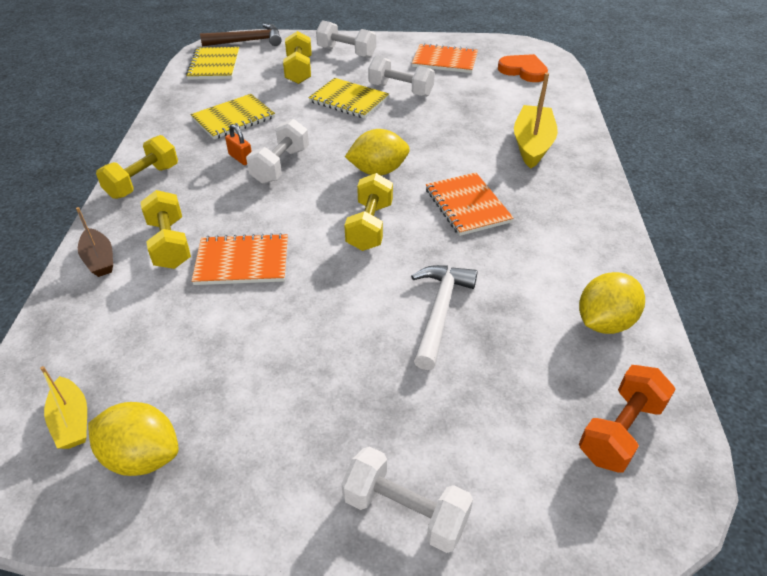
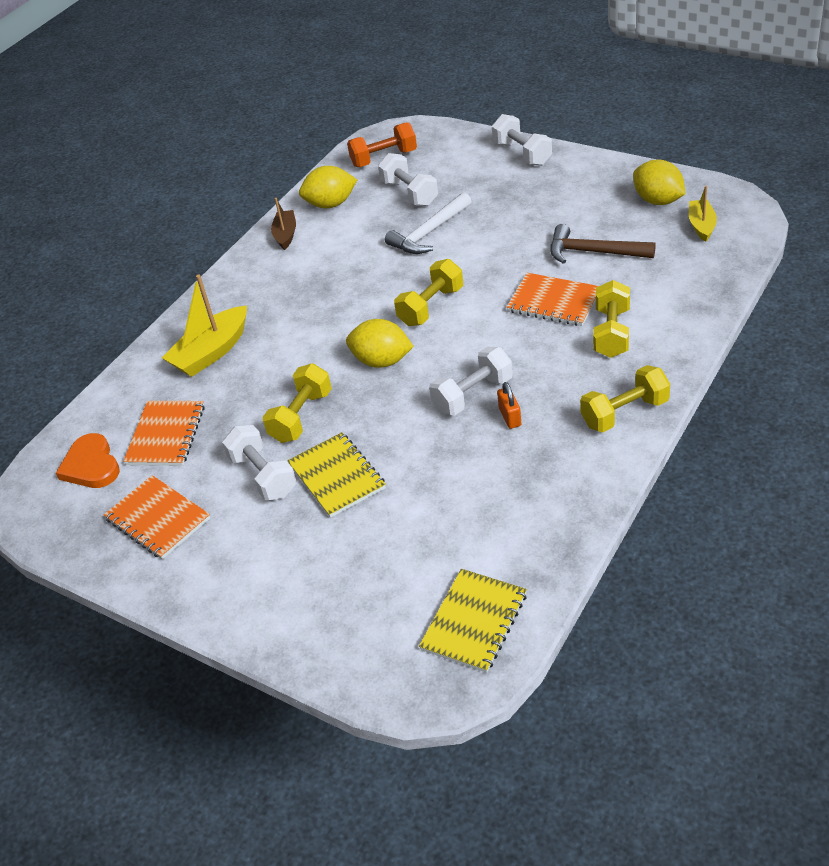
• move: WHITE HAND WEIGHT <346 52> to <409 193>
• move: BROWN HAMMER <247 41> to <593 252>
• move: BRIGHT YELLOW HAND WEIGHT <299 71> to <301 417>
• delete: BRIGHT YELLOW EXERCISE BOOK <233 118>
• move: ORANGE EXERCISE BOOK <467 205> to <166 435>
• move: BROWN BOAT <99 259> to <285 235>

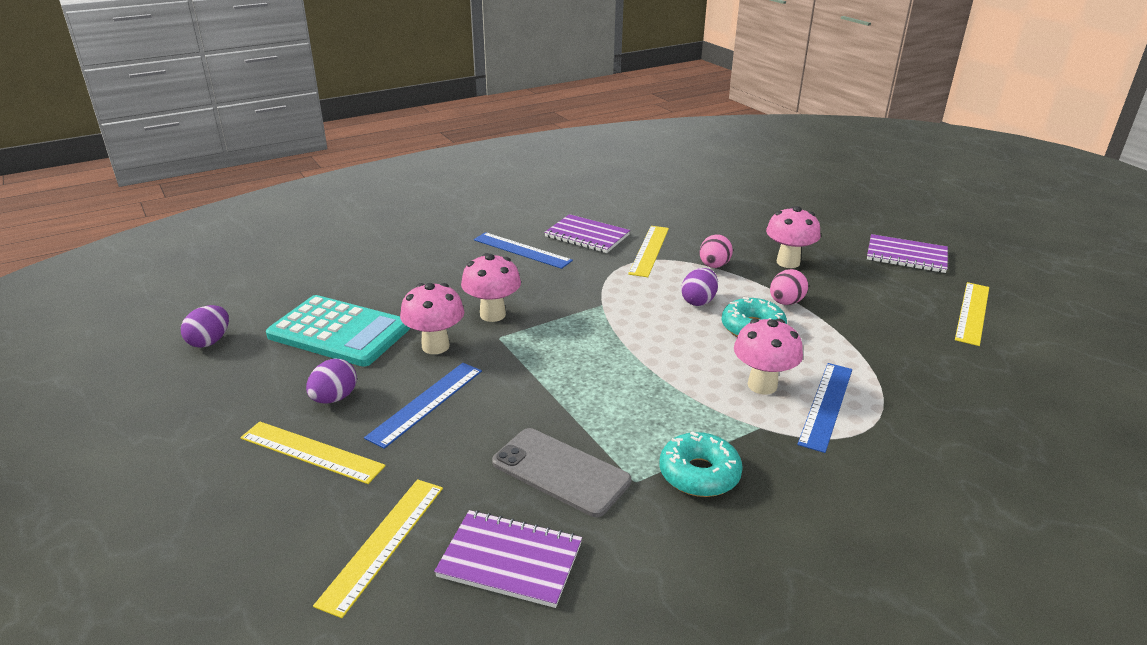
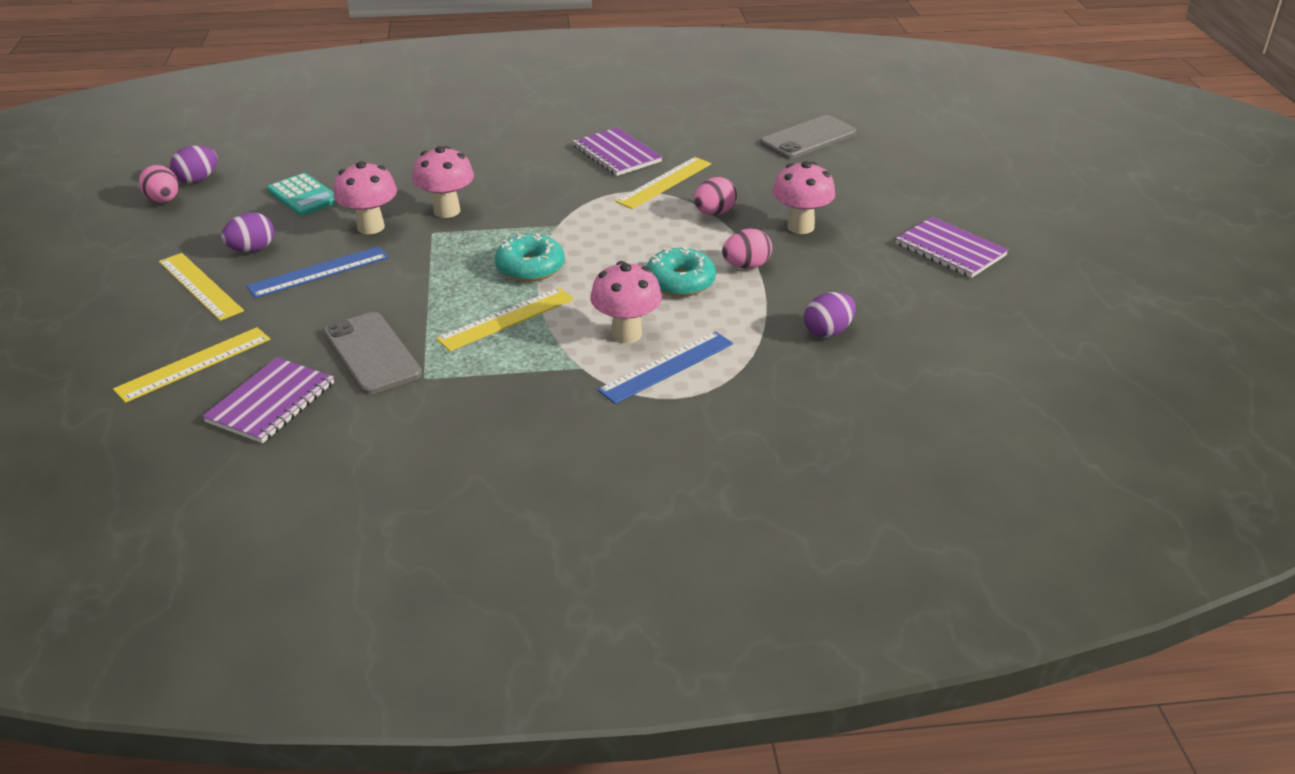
• delete: BLUE MEASURING STICK <522 250>
• move: VIOLET EGG SHAPE <698 301> to <828 332>
• move: BRIGHT YELLOW MEASURING STICK <972 313> to <506 319>
• resize: TURQUOISE CALCULATOR <339 332> = <303 196> x0.59
• move: TURQUOISE DONUT <699 474> to <530 267>
• rotate: VIOLET EXERCISE BOOK <510 560> = <271 402> 75 degrees clockwise
• insert: ASH-GREY SMARTPHONE <808 138>
• insert: PINK EGG SHAPE <163 200>

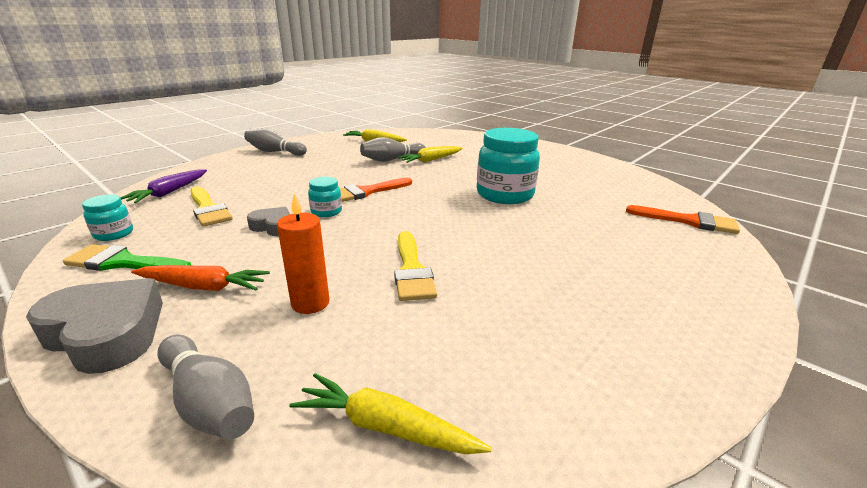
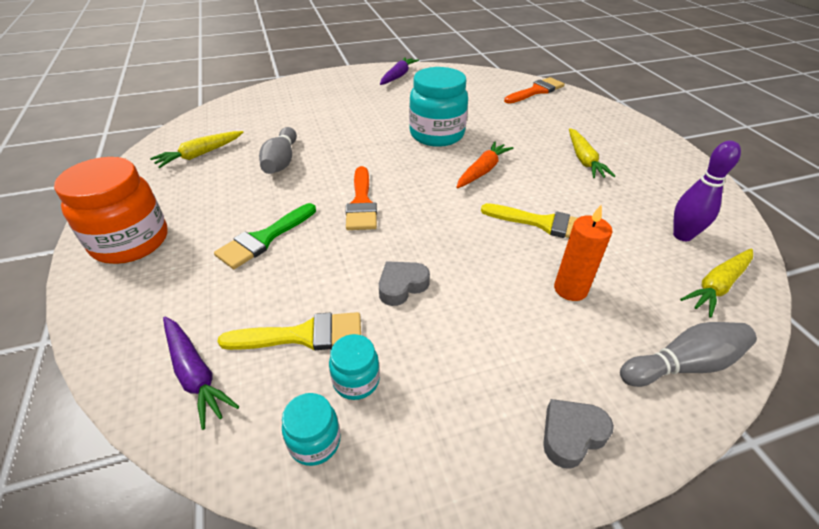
• replace: ASH-GREY TENPIN <275 152> to ORANGE PRESERVE JAR <131 242>
• move: BRIGHT YELLOW ROOT VEGETABLE <431 160> to <584 160>
• move: TURQUOISE PRESERVE JAR <326 212> to <356 380>
• move: EMERALD PAINT BRUSH <124 262> to <264 239>
• move: ORANGE ROOT VEGETABLE <203 287> to <482 171>
• resize: ASH-GREY HEART SHAPE <107 333> = <571 435> x0.57
• insert: VIOLET ROOT VEGETABLE <398 76>
• insert: VIOLET TENPIN <682 235>

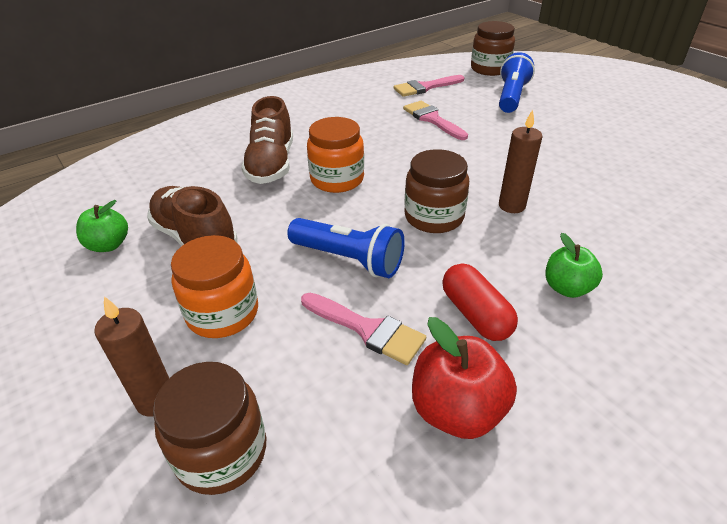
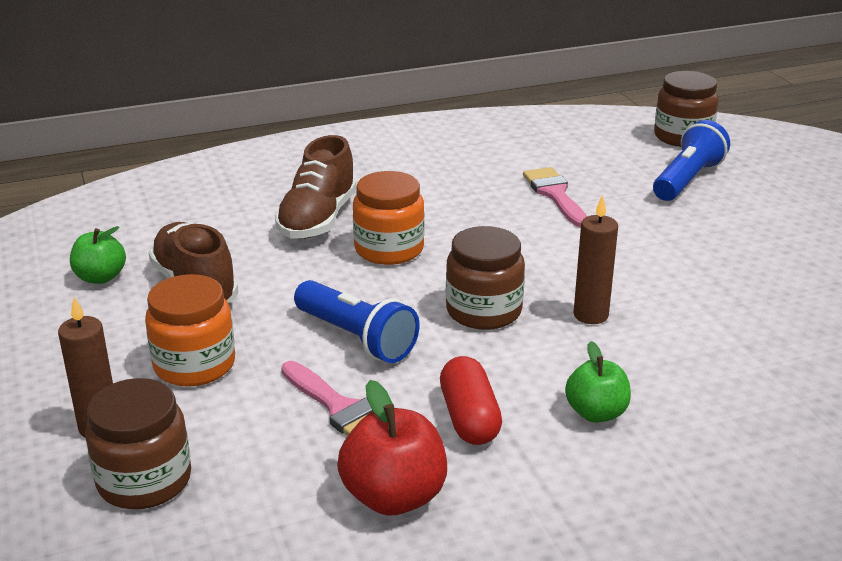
• delete: PINK PAINT BRUSH <425 87>

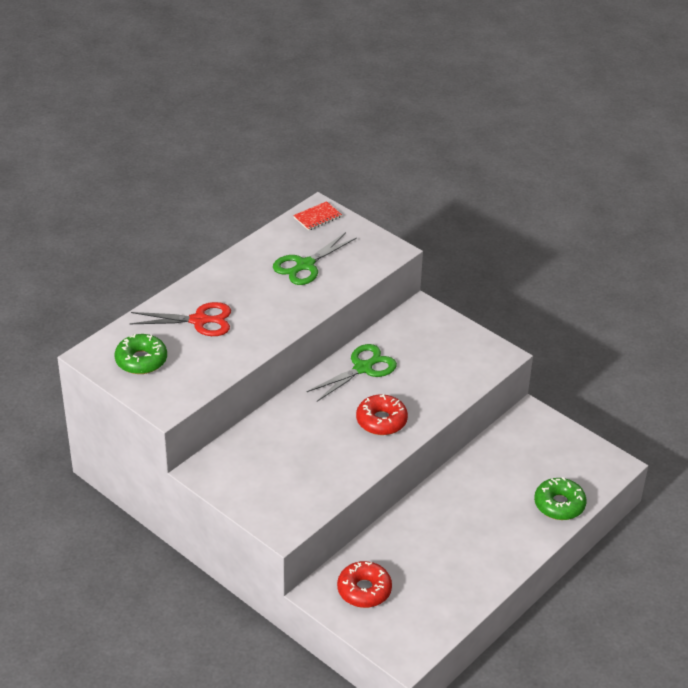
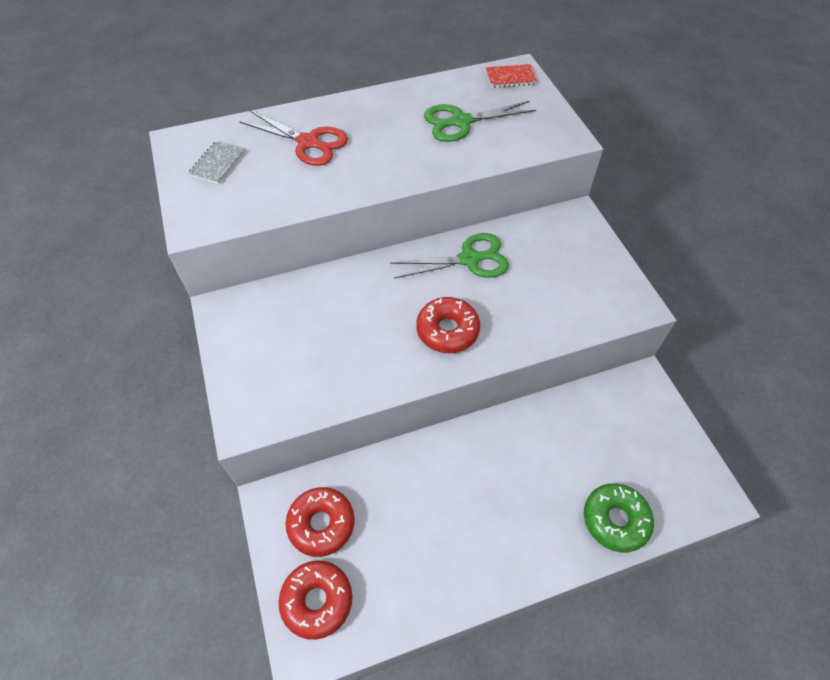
• replace: EMERALD DONUT <141 360> to ASH-GREY EXERCISE BOOK <217 163>
• insert: SCARLET DONUT <317 601>

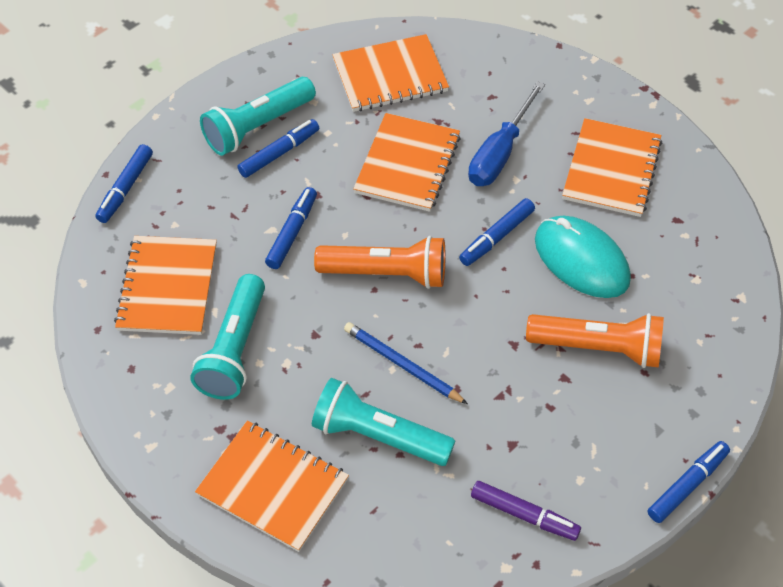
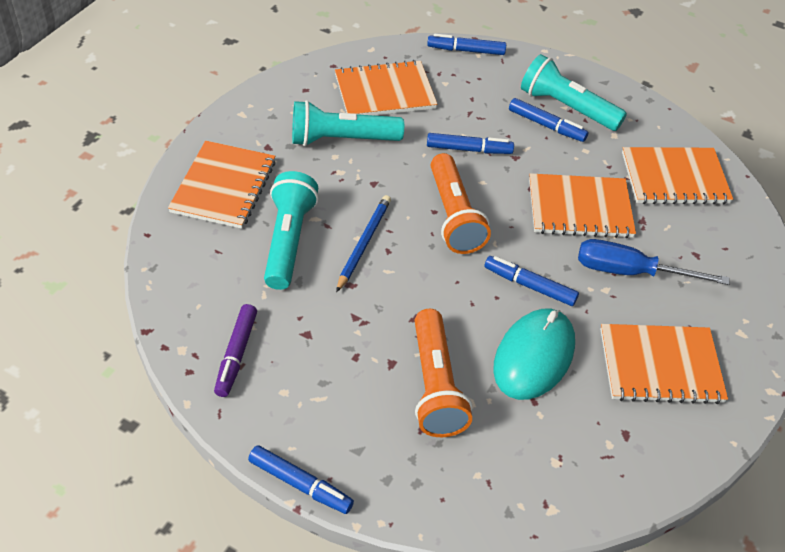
• rotate: ORANGE EXERCISE BOOK <390 76> = <674 178> 60 degrees counterclockwise

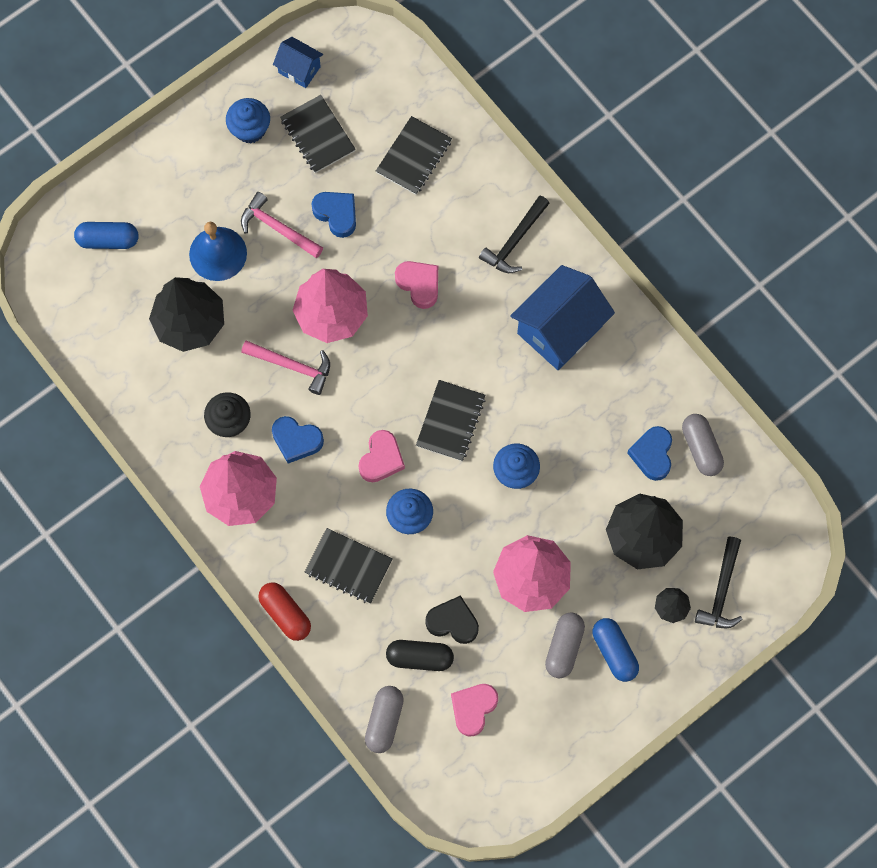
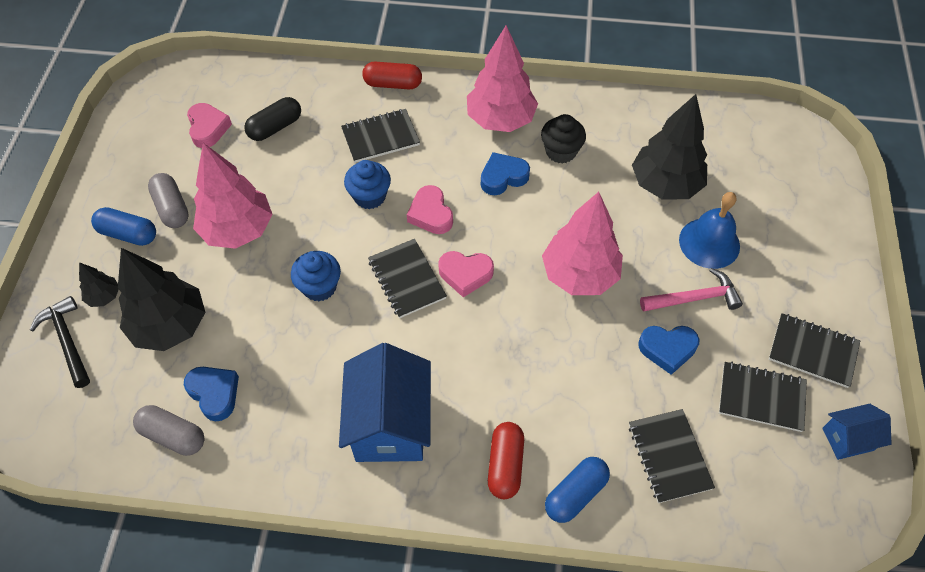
• replace: BLUE CUPCAKE <250 129> to JET-BLACK EXERCISE BOOK <812 351>
• replace: JET-BLACK HAMMER <515 241> to SCARLET CAPSULE <505 465>
• move: BLUE CAPSULE <108 240> to <575 494>
• move: PINK HEART SHAPE <419 284> to <465 274>
• delete: PINK HAMMER <292 366>
• delete: JET-BLACK HEART SHAPE <453 622>
• delete: ASH-GREY CAPSULE <384 721>

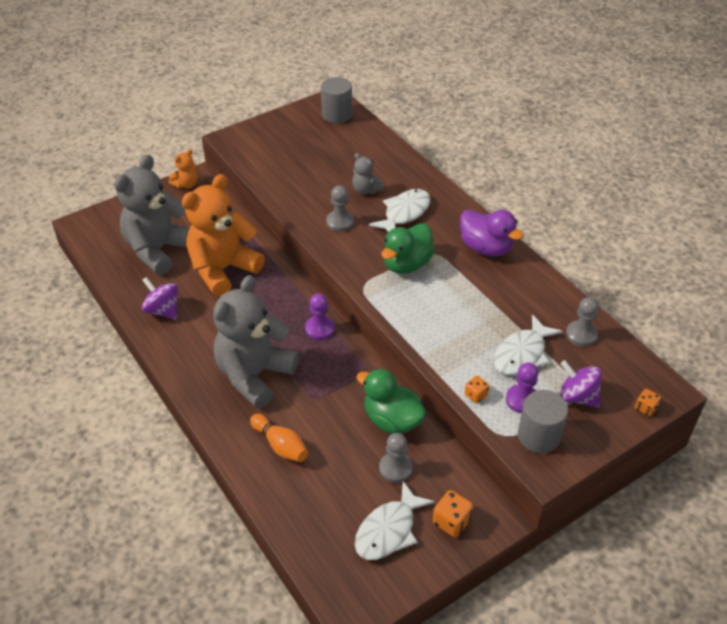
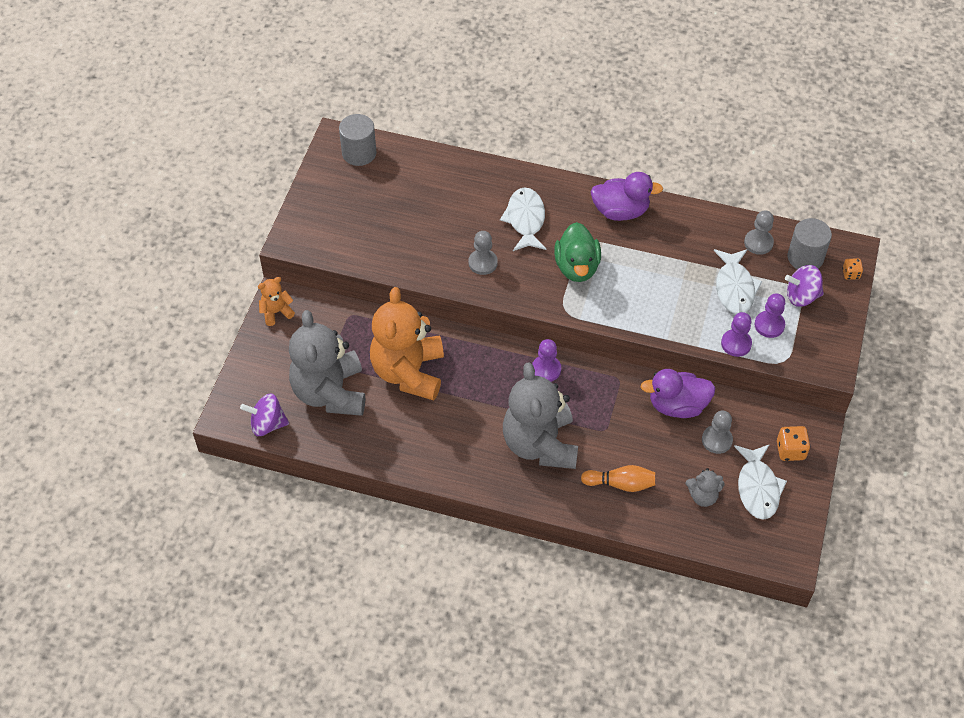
• rotate: ORANGE TEDDY BEAR <186 184> = <276 312> 120 degrees counterclockwise
• move: ASH-GREY TEDDY BEAR <366 190> to <703 496>
• move: VIOLET SPINNING TOP <163 310> to <267 424>
• recolor: EMERALD DUCK <392 420> to VIOLET DUCK <677 405>
• replace: ORANGE DICE <476 395> to VIOLET PAWN <736 344>
• move: ASH-GREY CYLINDER SHAPE <538 436> to <805 257>

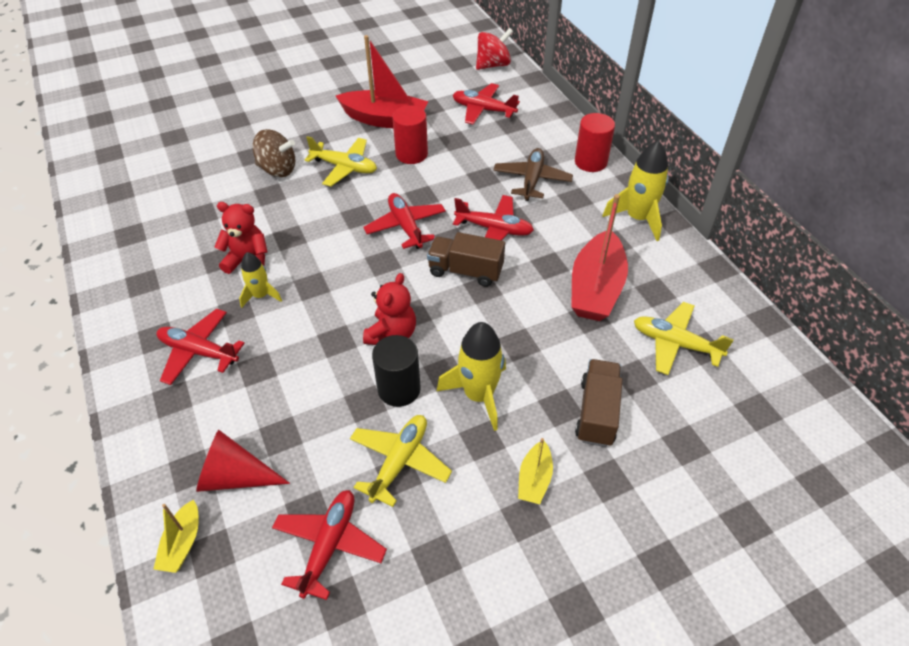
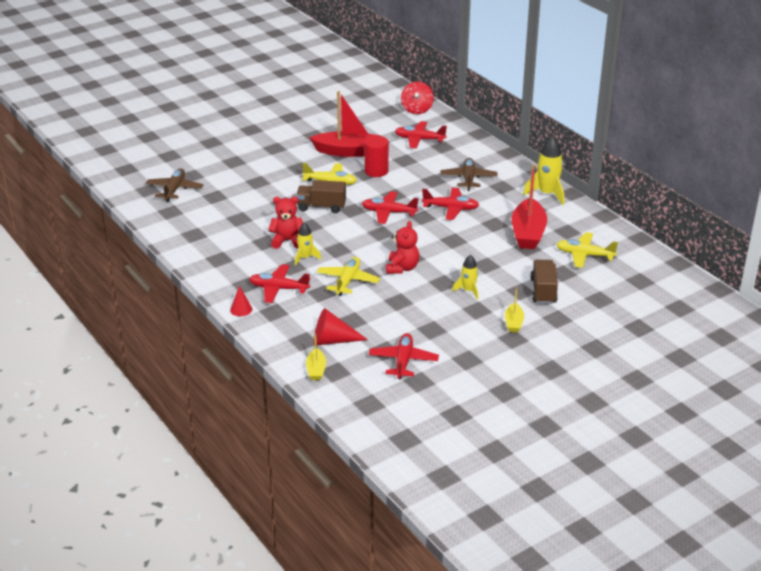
• rotate: SCARLET SPINNING TOP <493 65> = <417 110> 135 degrees clockwise
• delete: SCARLET CYLINDER SHAPE <590 162>
• delete: BROWN SPINNING TOP <277 169>
• rotate: SCARLET TOY PLANE <406 226> = <389 212> 45 degrees counterclockwise
• move: BROWN TRUCK <465 271> to <321 207>
• resize: BRIGHT YELLOW ROCKET <478 395> = <468 291> x0.60
• delete: JET-BLACK CYLINDER SHAPE <399 389>
• move: BRIGHT YELLOW TOY PLANE <399 462> to <348 281>
• insert: BROWN TOY PLANE <174 190>
• insert: SCARLET CONE <241 309>

